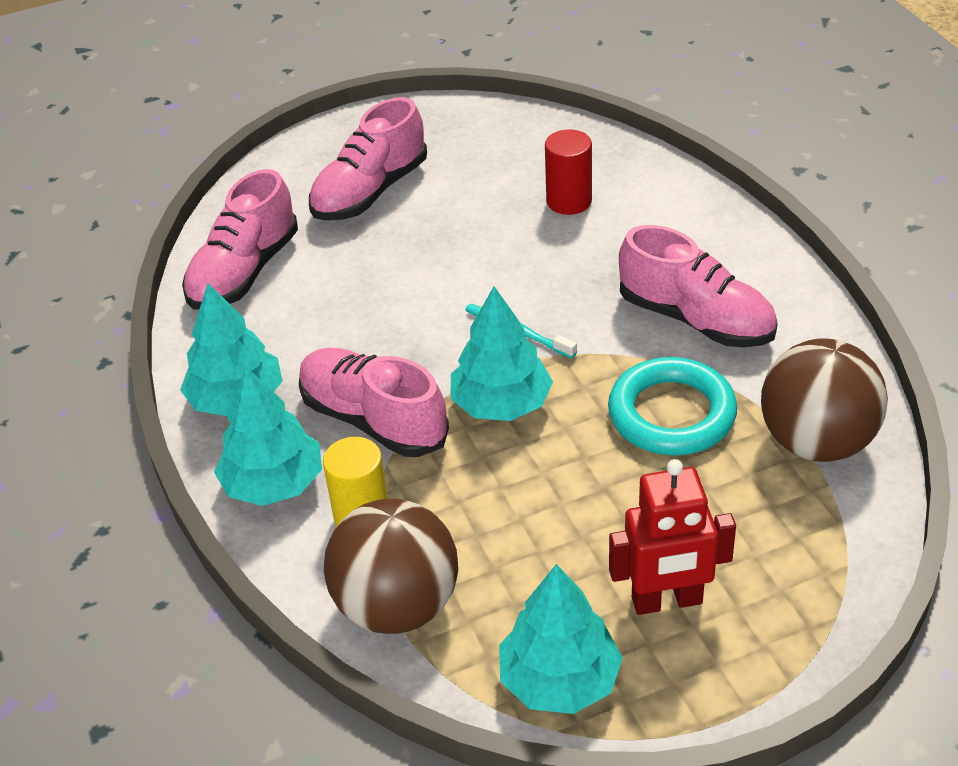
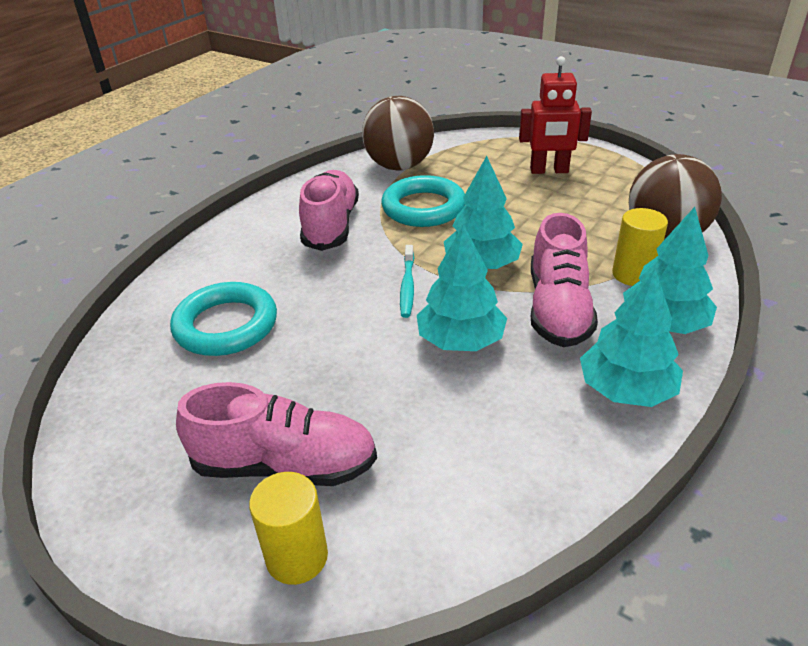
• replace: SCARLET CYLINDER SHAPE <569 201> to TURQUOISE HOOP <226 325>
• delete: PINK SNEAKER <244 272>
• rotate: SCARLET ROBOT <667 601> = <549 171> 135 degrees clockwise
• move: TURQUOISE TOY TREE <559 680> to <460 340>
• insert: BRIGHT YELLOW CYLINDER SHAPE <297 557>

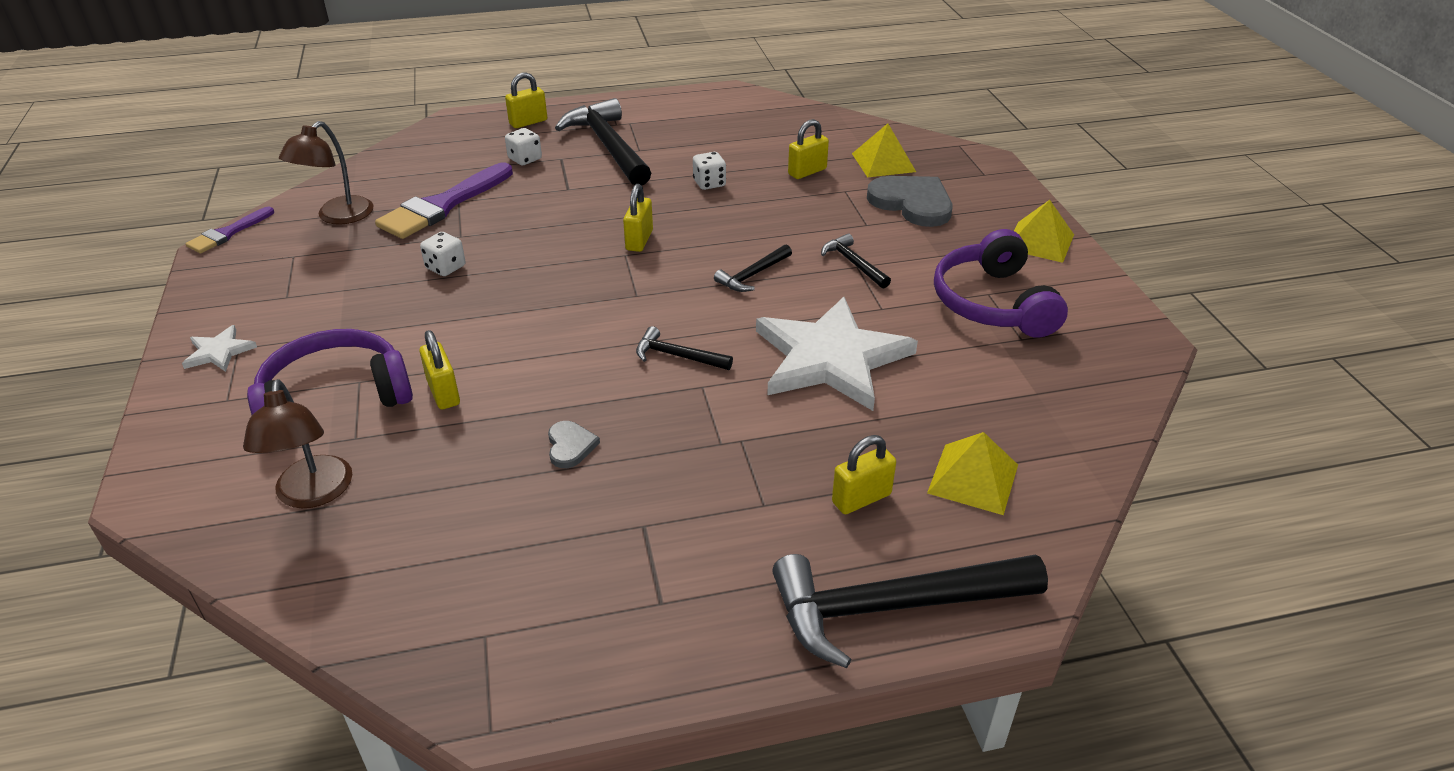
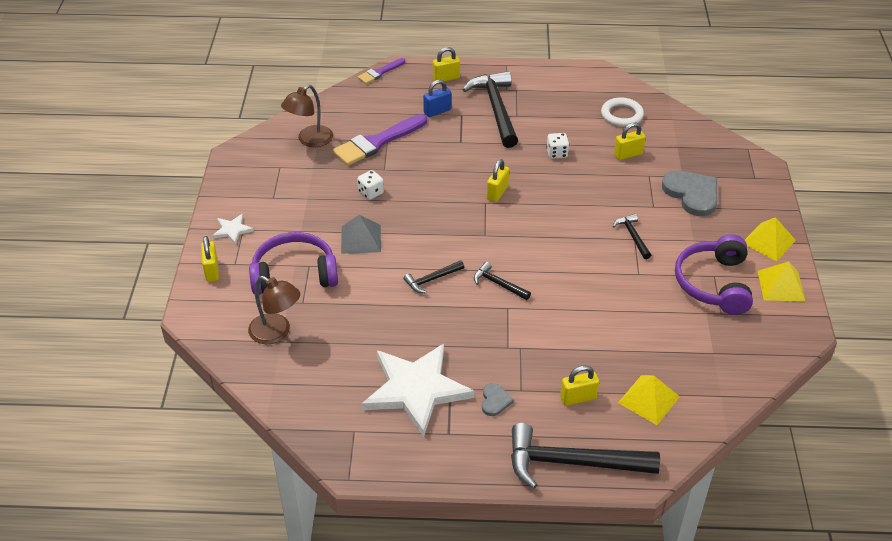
• move: BRIGHT YELLOW PYRAMID <883 162> to <781 285>
• replace: WHITE DICE <525 159> to BLUE LOCK <437 111>
• move: VIOLET PAINT BRUSH <228 233> to <380 72>
• move: JET-BLACK HAMMER <753 275> to <432 279>
• move: WHITE STAR SHAPE <831 358> to <416 389>
• move: BRIGHT YELLOW LOCK <444 393> to <212 271>
• rotate: BROWN LAMP <313 494> = <276 333> 60 degrees counterclockwise
• move: ASH-GREY HEART SHAPE <570 446> to <495 401>
• insert: WHITE HOOP <621 115>
• insert: ASH-GREY PYRAMID <361 239>

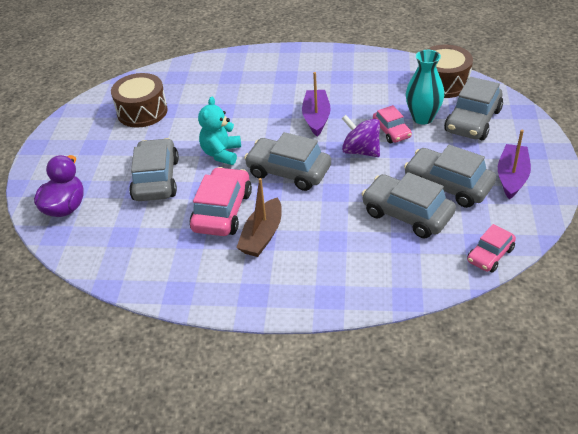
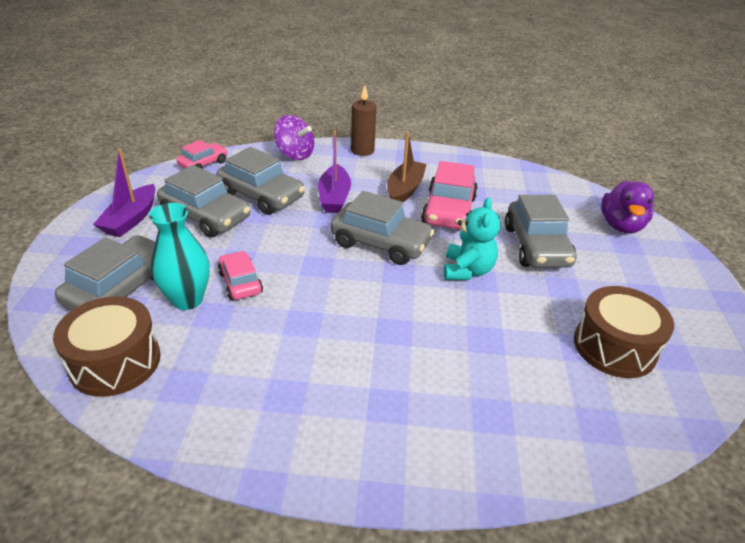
• move: VIOLET BOAT <316 118> to <334 197>
• move: VIOLET SPINNING TOP <361 151> to <295 154>
• insert: BROWN CANDLE <362 150>

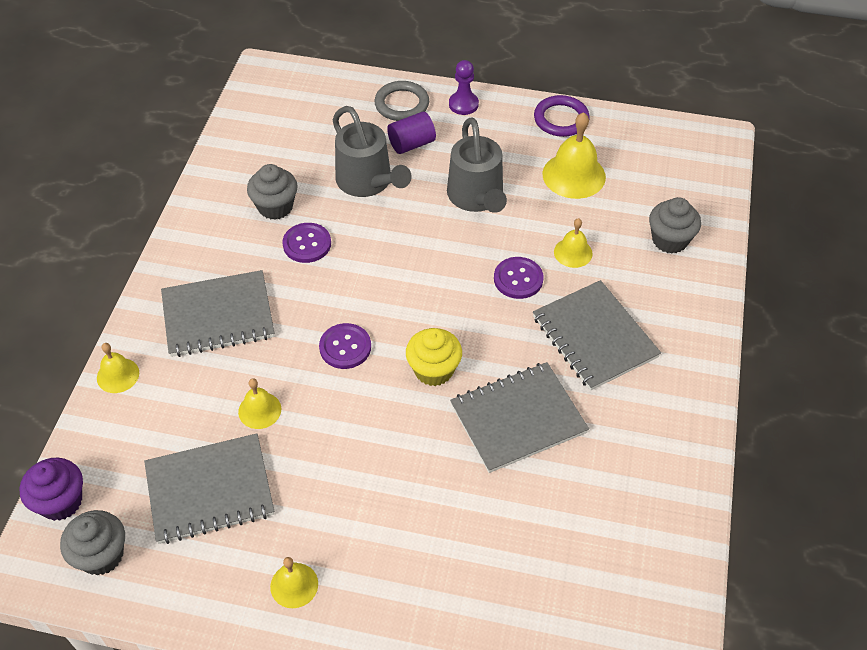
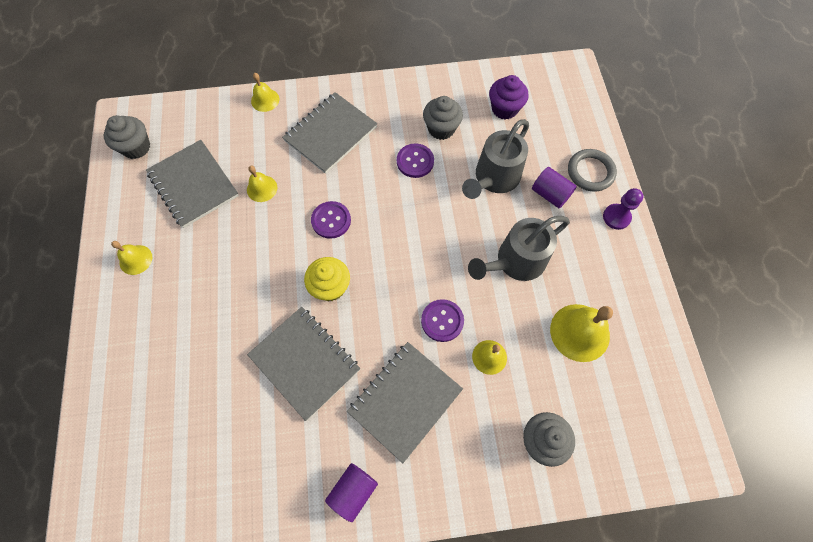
• delete: VIOLET HOOP <561 119>
• rotate: ASH-GREY EXERCISE BOOK <218 316> = <330 134> 75 degrees clockwise
• move: VIOLET CUPCAKE <61 501> to <504 109>
• insert: VIOLET CYLINDER SHAPE <353 491>

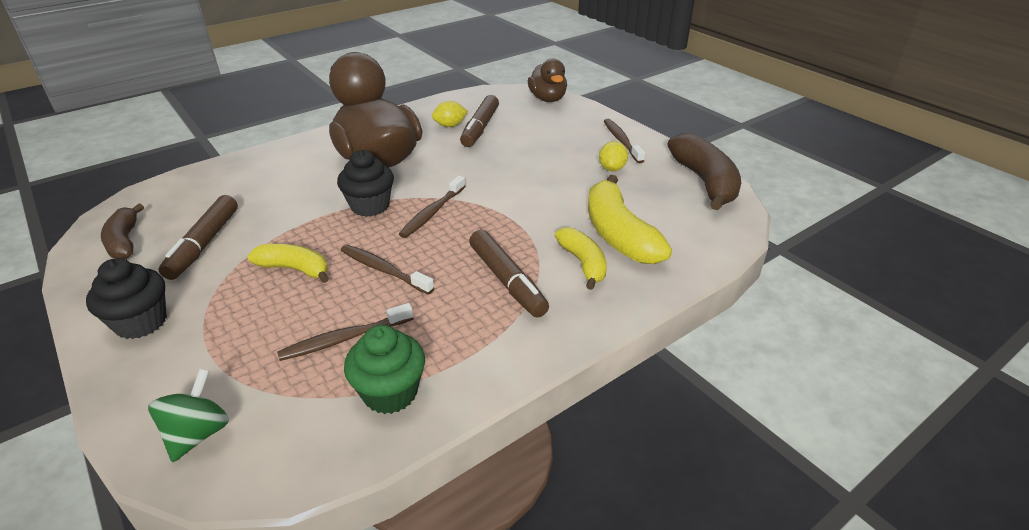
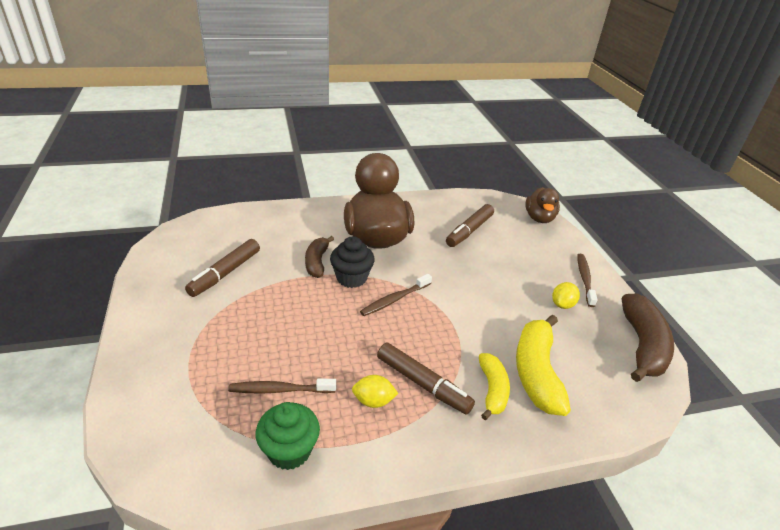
• move: BRIGHT YELLOW TOY LEMON <450 125> to <373 401>
• move: BROWN TOY BANANA <125 241> to <317 262>
• rotate: BROWN FELT PEN <507 280> = <422 383> 45 degrees counterclockwise
• delete: BRIGHT YELLOW TOY BANANA <295 269>
• delete: BROWN TOOTHBRUSH <383 270>
• delete: JET-BLACK CUPCAKE <141 322>
• delete: EMERALD SPINNING TOP <198 434>

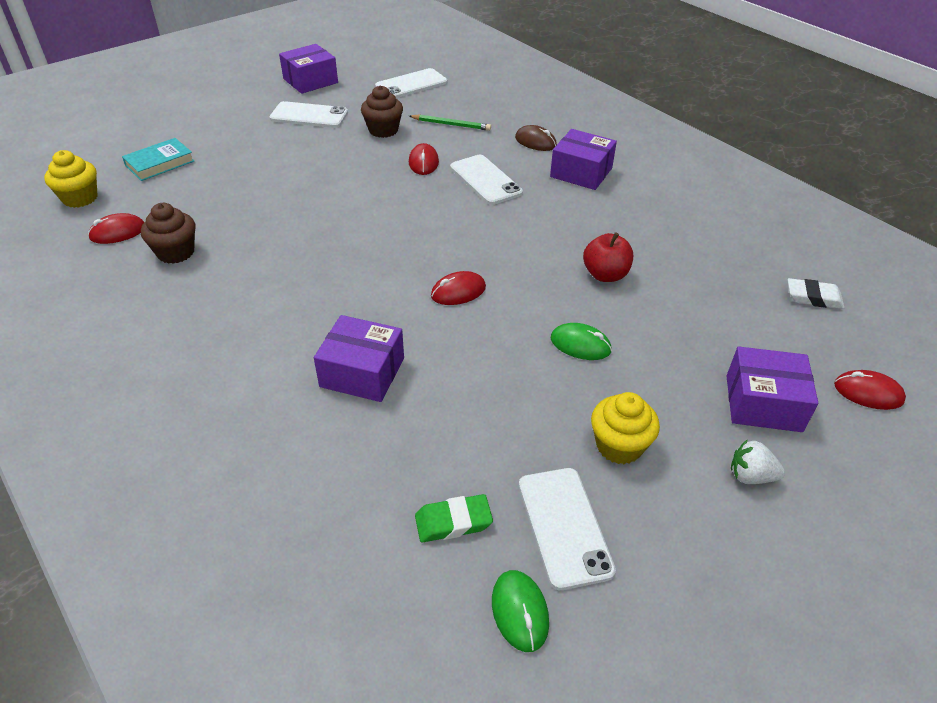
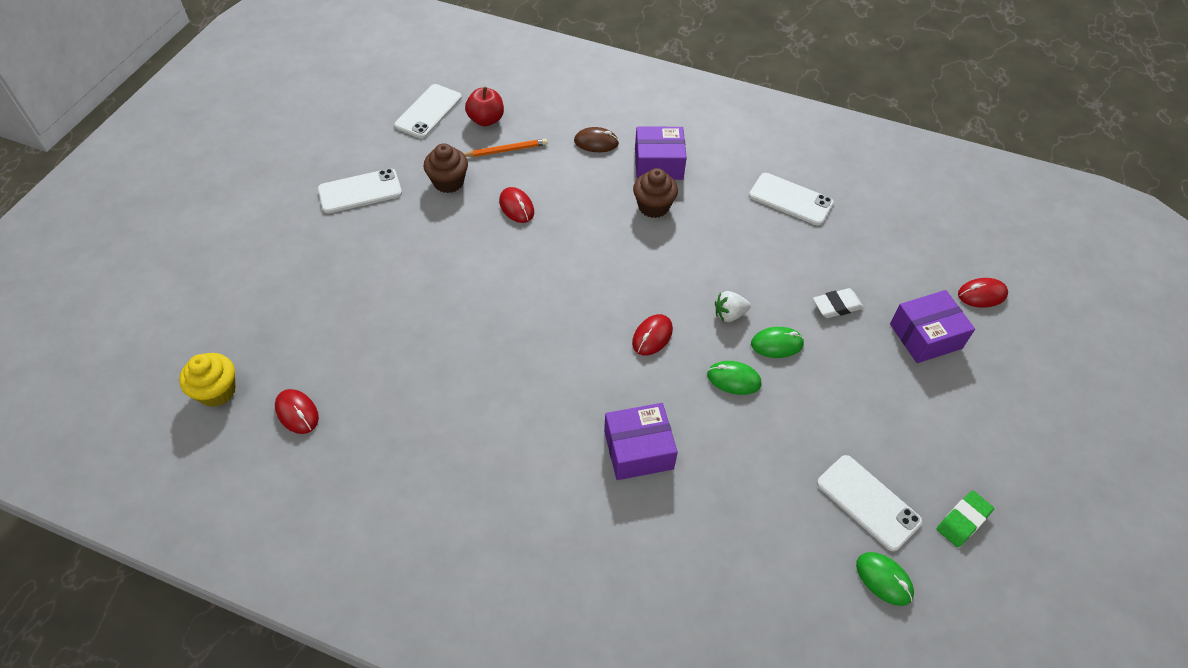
• delete: VIOLET PACKAGE <310 81>
• recolor: EMERALD LEAD PENCIL <451 124> to ORANGE LEAD PENCIL <506 150>
• delete: TURQUOISE HARDCOVER <160 163>
• move: WHITE SMARTPHONE <485 180> to <790 199>
• move: BROWN CUPCAKE <176 252> to <653 206>
• rotate: SCARLET PC MOUSE <118 232> = <297 413> 75 degrees counterclockwise
• move: SCARLET APPLE <605 275> to <486 120>
• move: WHITE PENCIL ERASER <813 297> to <837 306>
• delete: BRIGHT YELLOW CUPCAKE <619 446>
• move: WHITE STRAWBERRY <750 476> to <729 314>
• move: EMERALD PENCIL ERASER <453 522> to <963 520>
• insert: EMERALD PC MOUSE <733 379>

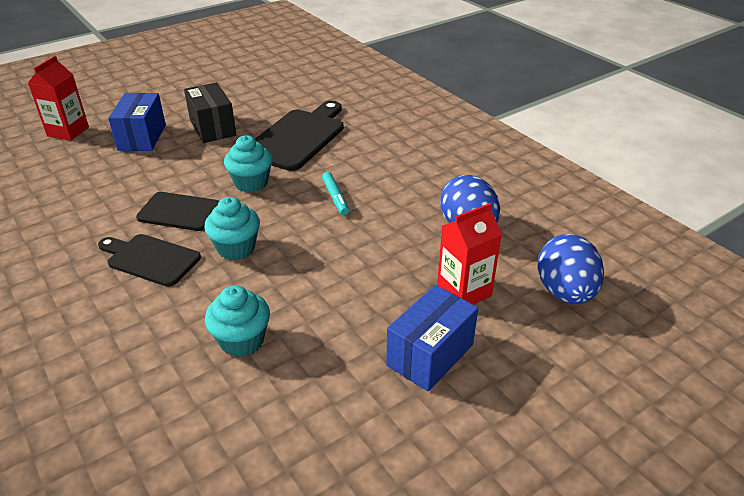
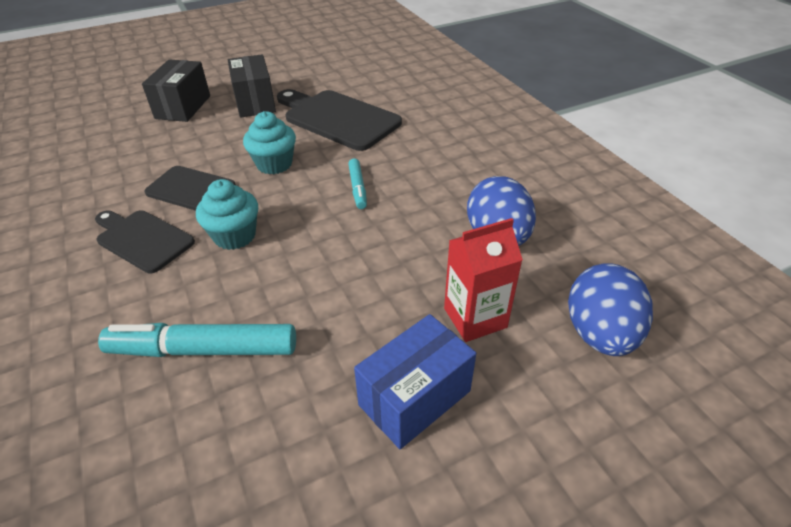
• delete: SCARLET JUICE CARTON <68 131>
• recolor: BLUE PACKAGE <142 137> to JET-BLACK PACKAGE <183 107>
• rotate: JET-BLACK CHOPPING BOARD <298 137> = <338 118> 90 degrees counterclockwise
• replace: TURQUOISE CUPCAKE <242 340> to TURQUOISE FELT PEN <204 349>

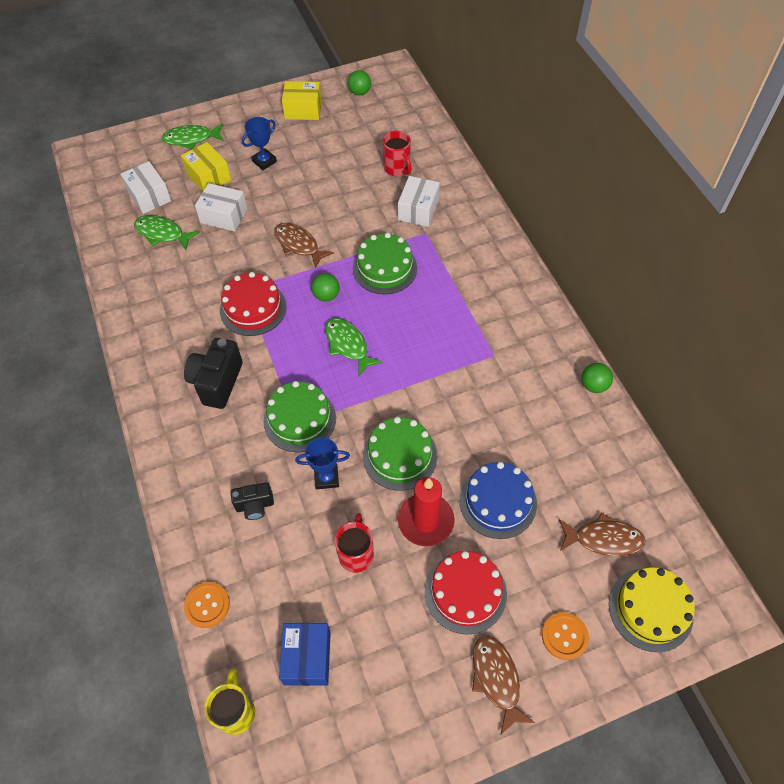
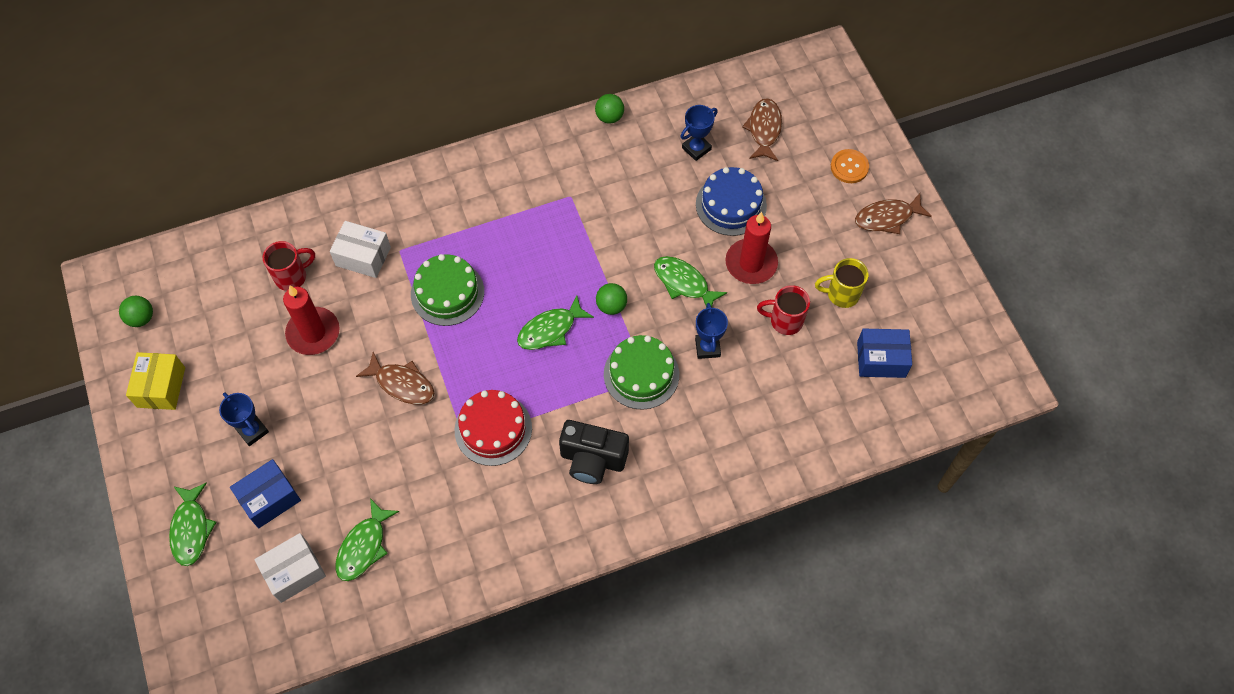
• recolor: BRIGHT YELLOW PACKAGE <208 177> to BLUE PACKAGE <269 499>
• delete: WHITE PACKAGE <224 216>
• rotate: BROWN FISH <298 245> = <402 384> 105 degrees counterclockwise
• move: EMERALD BALL <326 296> to <611 306>
• replace: EMERALD CAKE <400 456> to EMERALD FISH <684 283>
• delete: JET-BLACK PHOTO CAMERA <255 506>
• delete: SCARLET CAKE <465 592>
• delete: BRIGHT YELLOW CAKE <650 609>
• delete: ORANGE BUTTON <207 605>
• move: BRIGHT YELLOW COFFEE MUG <236 711> to <841 294>
• insert: BLUE TROPHY <696 148>
• insert: SCARLET CANDLE <313 333>

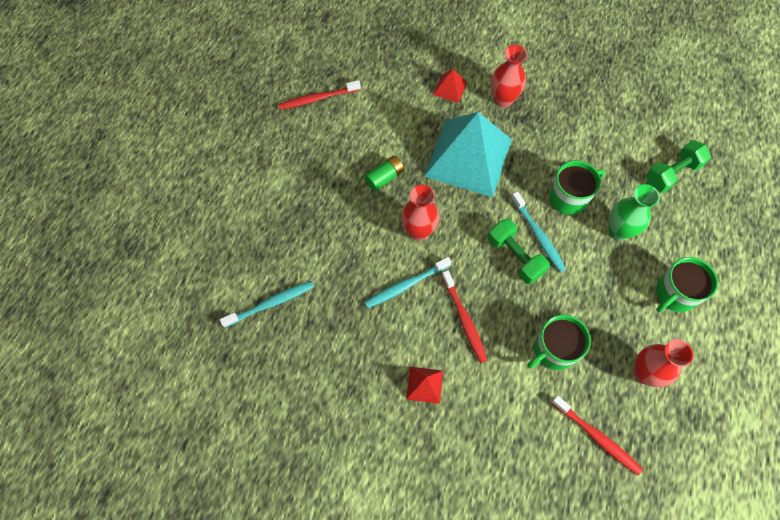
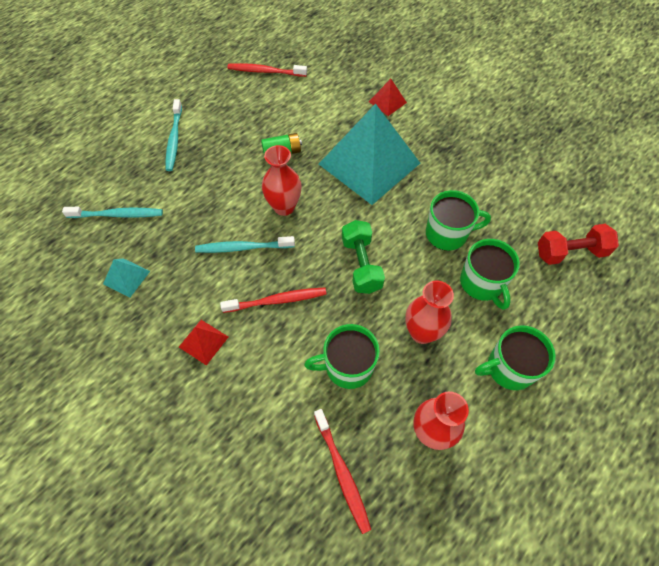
• move: SCARLET FLOWER VASE <503 100> to <422 332>
• recolor: EMERALD HAND WEIGHT <672 173> to SCARLET HAND WEIGHT <570 252>
• replace: EMERALD FLOWER VASE <619 231> to EMERALD COFFEE MUG <482 283>
• move: TURQUOISE TOOTHBRUSH <538 235> to <174 139>
• rotate: SCARLET TOOTHBRUSH <464 320> = <277 300> 105 degrees counterclockwise
• insert: TURQUOISE PYRAMID <126 277>

